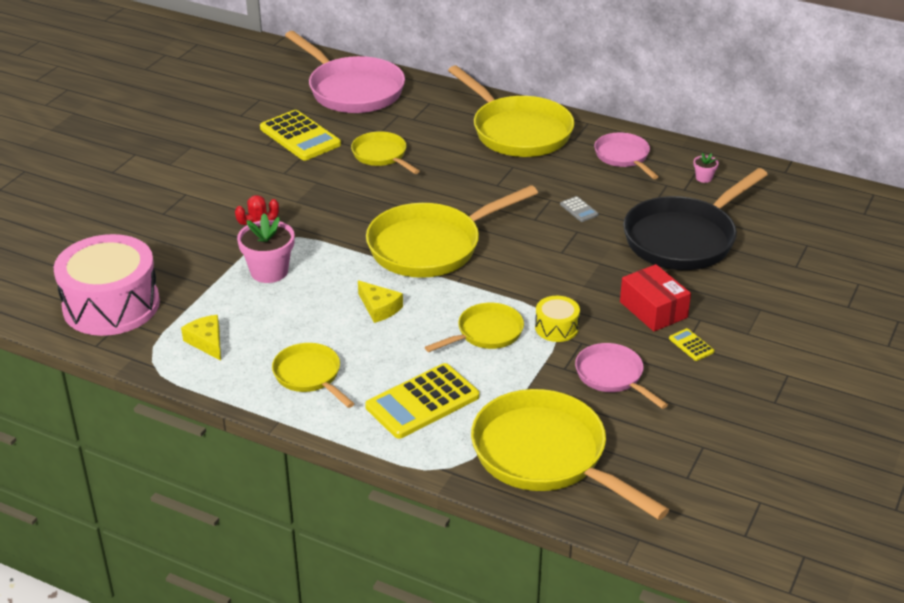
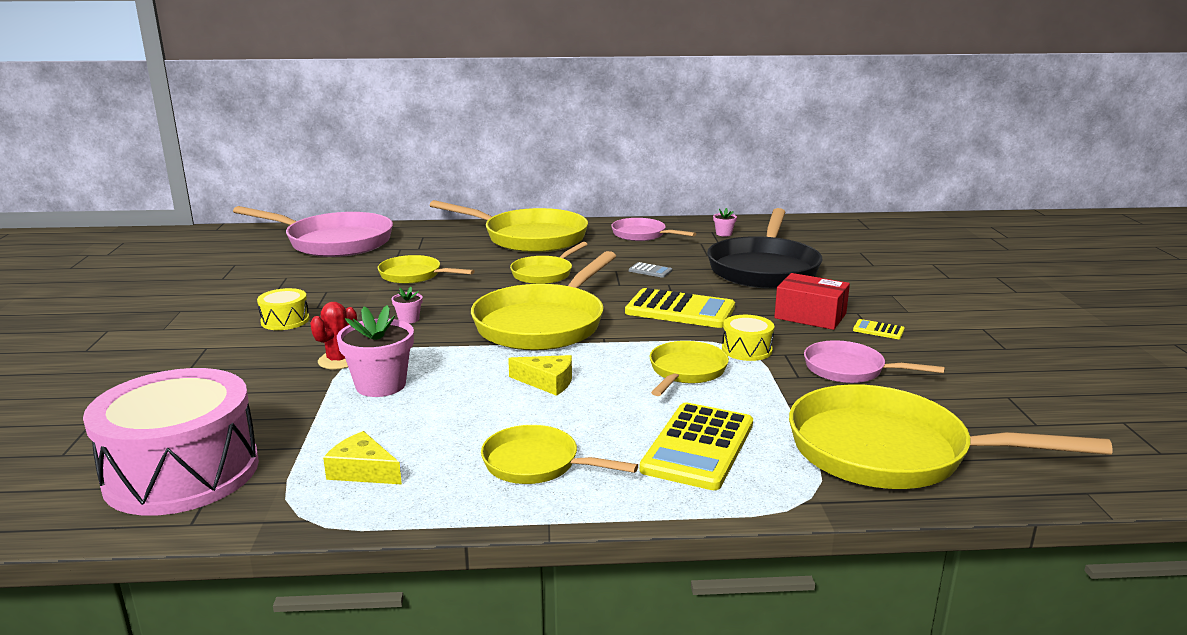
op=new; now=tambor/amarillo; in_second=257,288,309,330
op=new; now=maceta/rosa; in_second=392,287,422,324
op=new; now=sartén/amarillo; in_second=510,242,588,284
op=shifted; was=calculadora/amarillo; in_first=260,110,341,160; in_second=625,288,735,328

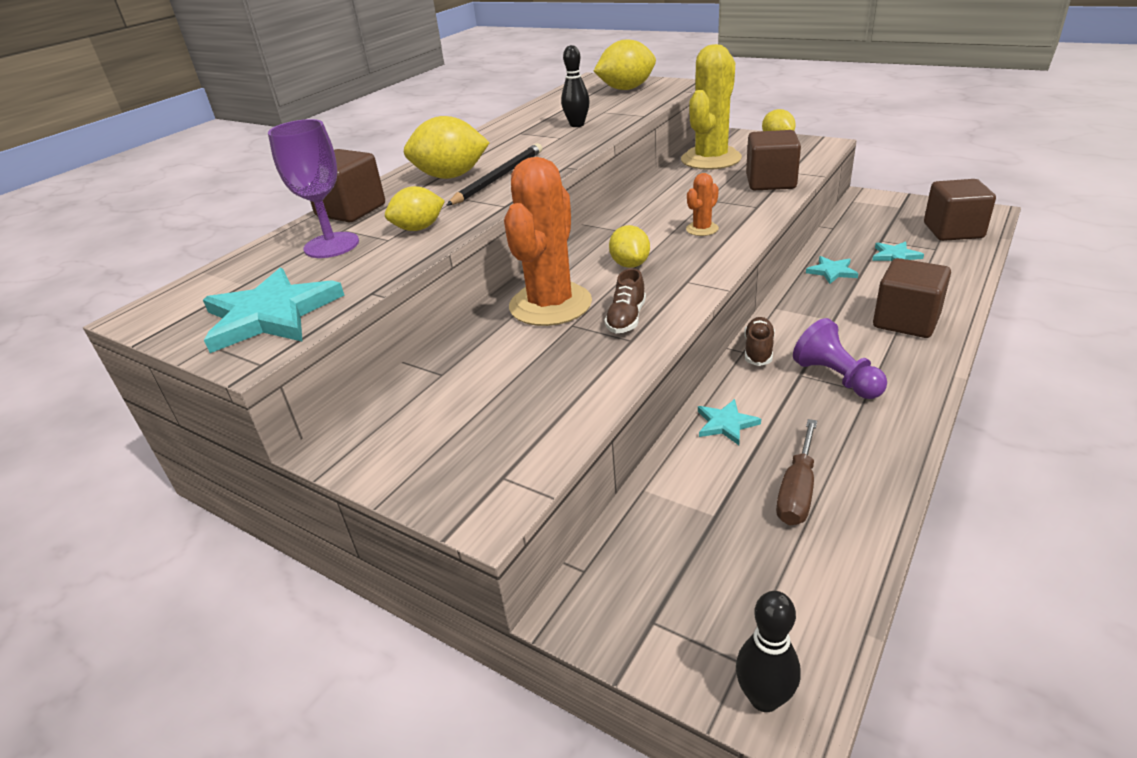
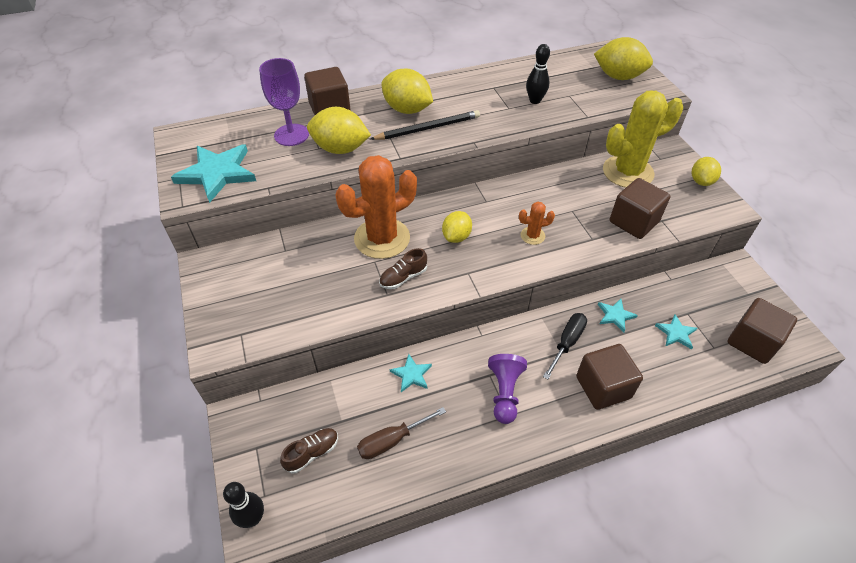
op=new; now=destornillador/negro; in_second=543,313,587,379
op=shifted; was=zapato/marrón; in_first=744,317,775,366; in_second=280,428,338,473
op=scaled; was=limón/amarillo; in_first=385,186,445,231; in_second=307,107,371,154; ratio=1.58

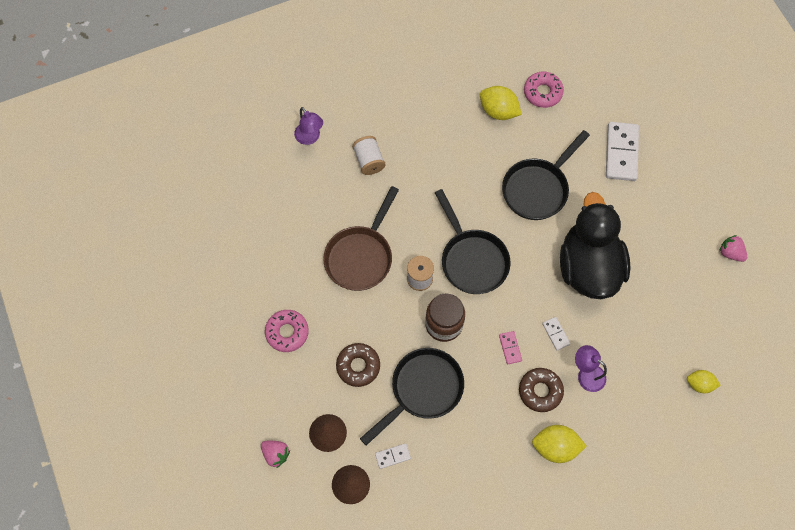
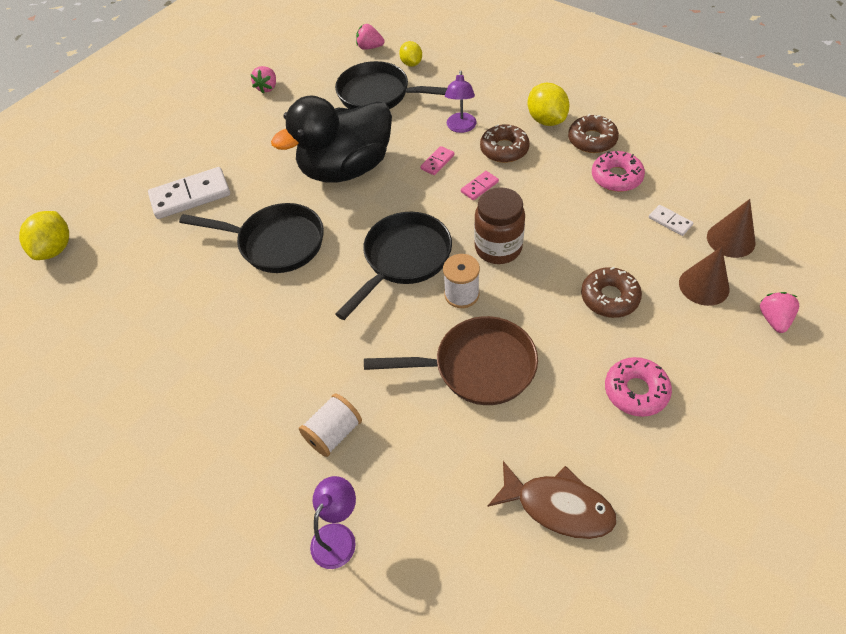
op=new; now=fresa/rosa; in_second=356,24,384,50
op=new; now=pez/marrón; in_second=488,461,617,539
op=new; now=rosquilla/marrón; in_second=568,114,619,153
op=shifted; was=sartén/negro; in_first=360,348,464,446; in_second=335,61,447,109
op=shifted; was=limón/amarillo; in_first=480,86,522,120; in_second=19,211,69,260
op=shifted; was=rosquilla/rosa; in_first=524,72,564,108; in_second=592,151,645,192
op=repainted; was=ficha de dominó/blanco; now=ficha de dominó/rosa; in_first=542,317,570,350; in_second=420,146,455,175

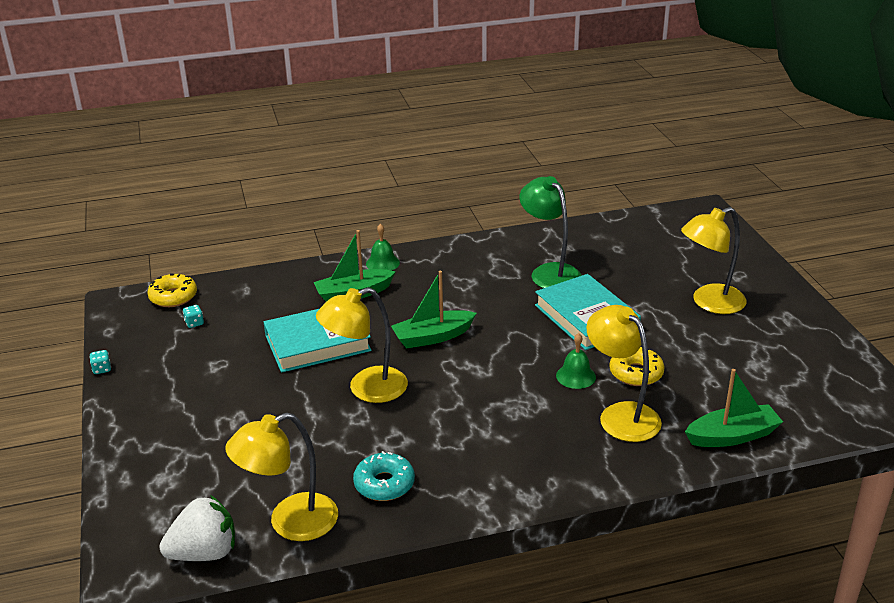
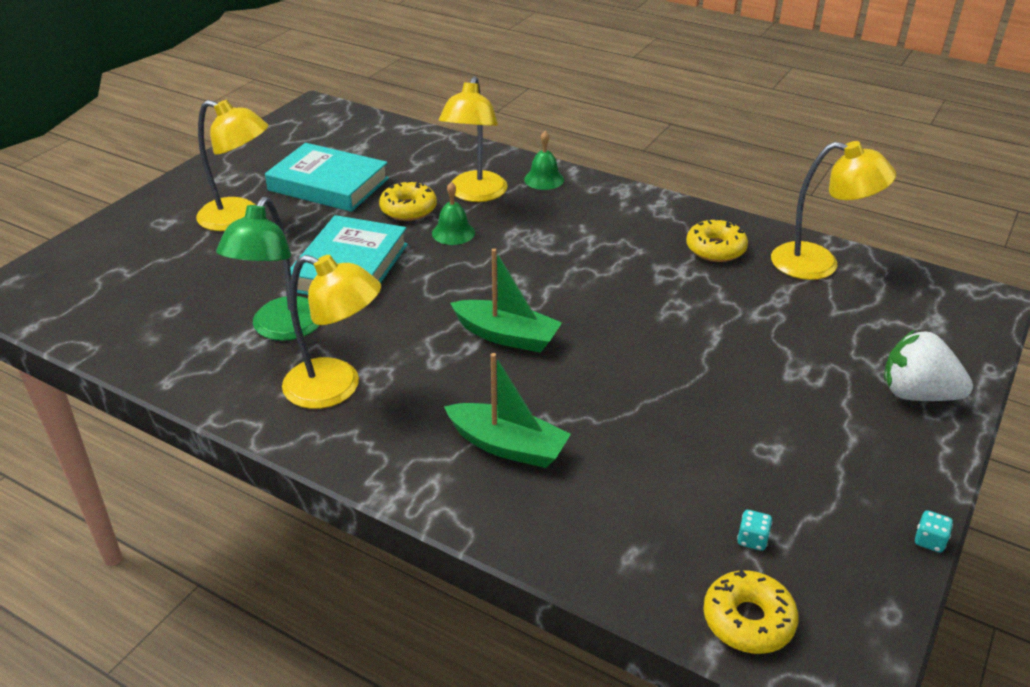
op=gone; was=barco/verde; in_first=685,369,783,447
op=shifted; was=fresa/blanco; in_first=159,495,235,561; in_second=884,330,973,401
op=shifted; was=libro/turquesa; in_first=264,309,372,373; in_second=265,143,389,212
op=shifted; was=lámpara/amarillo; in_first=316,287,408,403; in_second=282,255,381,409
op=shifted; was=campana/verde; in_first=366,224,400,271; in_second=524,131,564,190
op=repainted; was=rosquilla/turquesa; now=rosquilla/amarillo; in_first=353,451,415,501; in_second=686,218,748,262

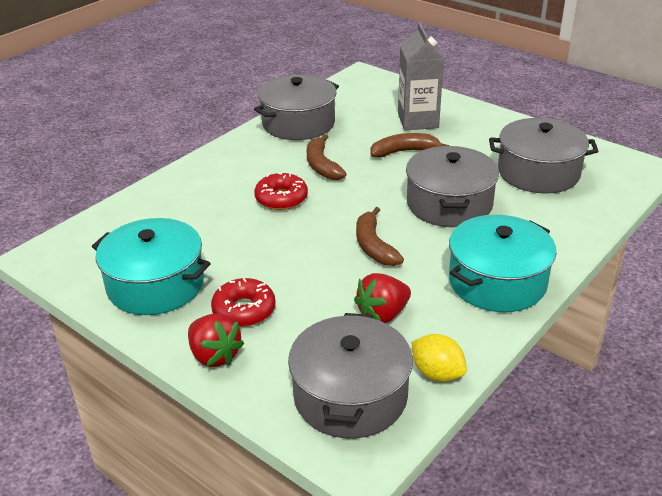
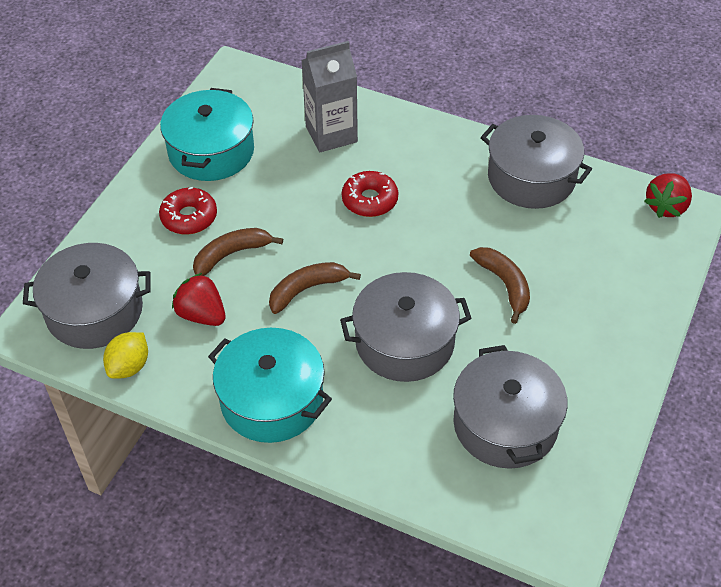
op=shifted; was=fresa/rojo; in_first=188,314,244,367; in_second=644,173,692,218
op=shifted; was=plátano/marrón; in_first=306,134,346,180; in_second=193,228,283,276
op=shifted; was=cartón de leche/gris; in_first=398,23,444,130; in_second=301,41,358,153

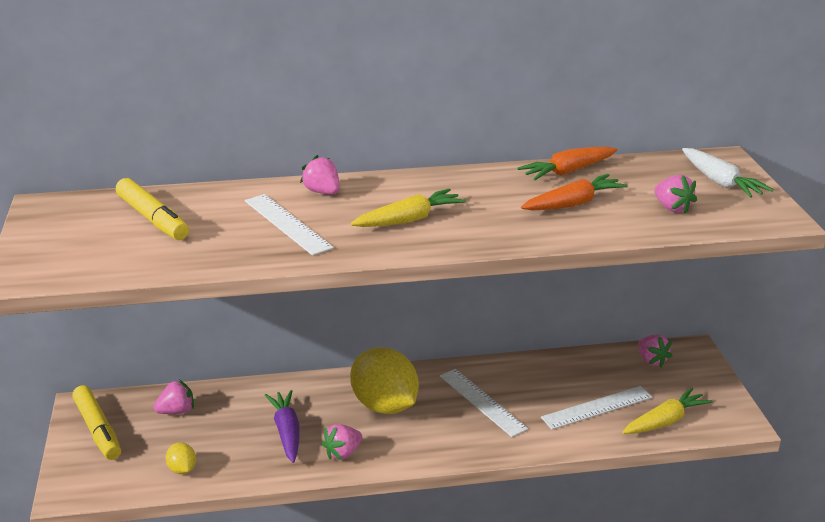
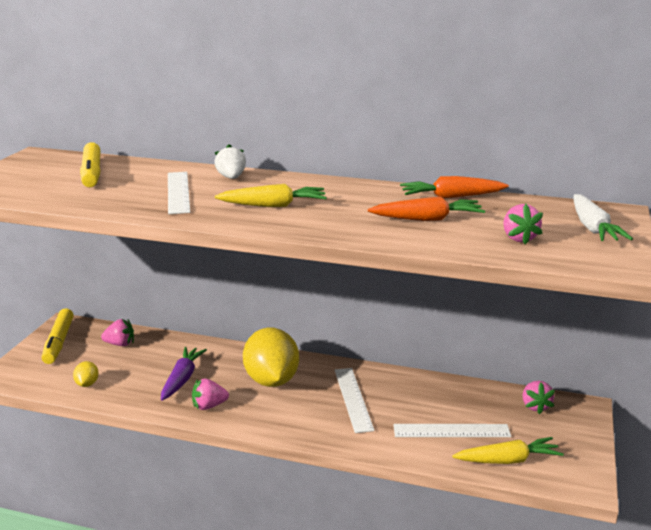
op=repainted; was=fresa/rosa; now=fresa/blanco; in_first=300,155,339,195; in_second=214,144,246,179

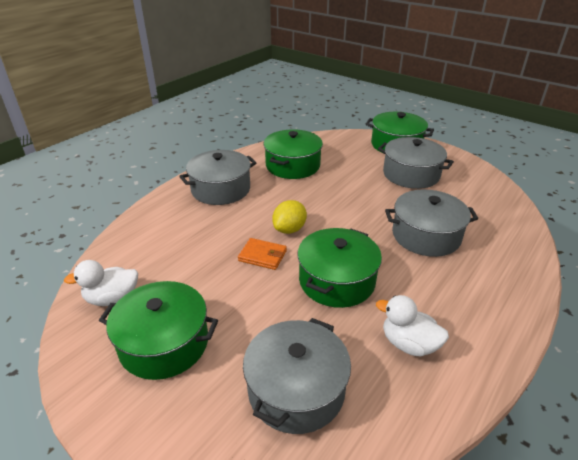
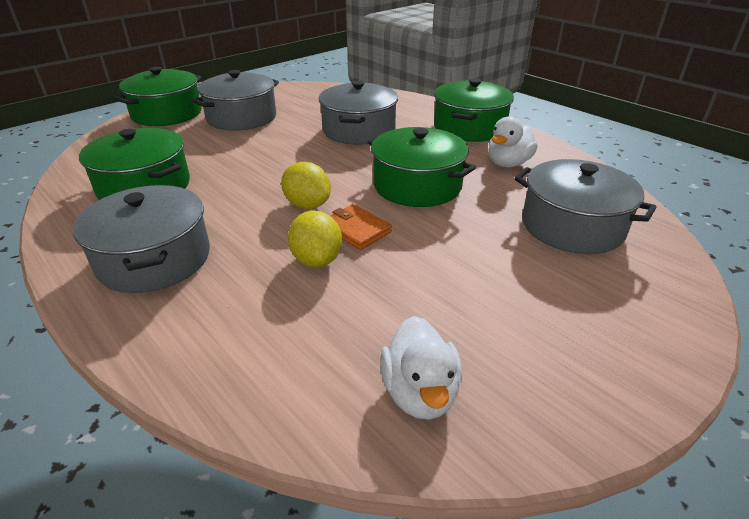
op=new; now=limón/amarillo; in_second=288,211,342,267
op=shifted; was=olla/verde; in_first=99,281,218,380; in_second=434,78,514,142
op=rotated; was=cartera/naranja; in_first=238,238,287,270; in_second=330,204,392,250; clockwise=-75

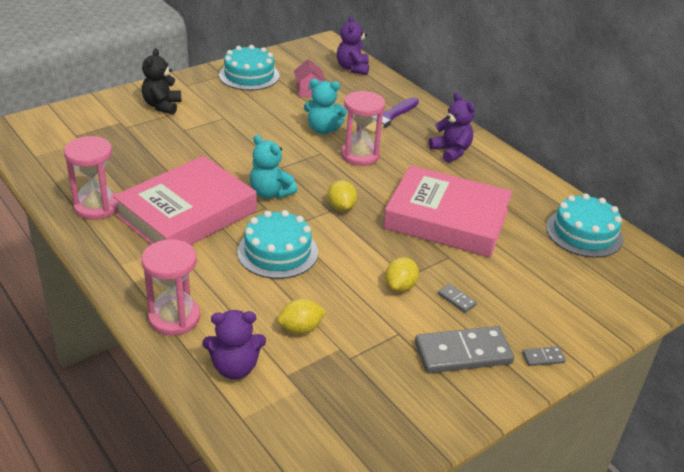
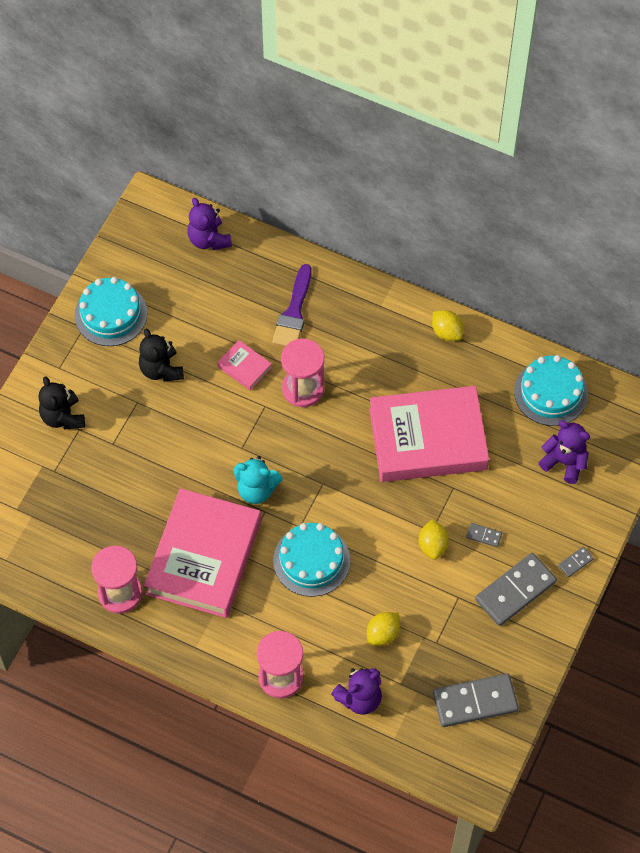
op=gone; was=casa/rosa; in_first=294,59,325,97
op=new; now=osito/negro; in_second=139,328,184,382
op=new; now=ficha de dominó/gris; in_second=433,674,519,727
op=shifted; was=limón/amarillo; in_first=328,180,357,211; in_second=432,310,463,341
op=shifted; was=osito/morado; in_first=429,93,475,163; in_second=538,421,590,484
op=swapped; was=osito/turquesa; now=libro/rosa; in_first=304,79,347,134; in_second=217,340,272,391

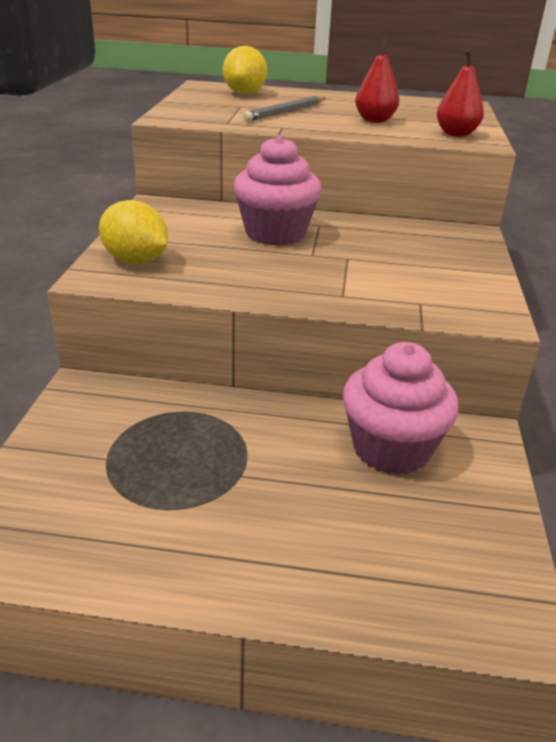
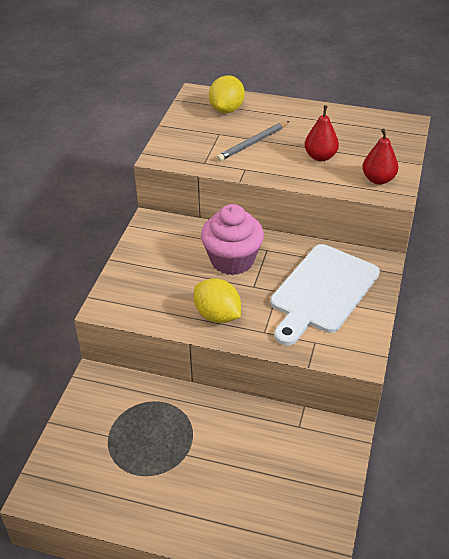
op=gone; was=magdalena/rosa; in_first=343,342,459,475
op=new; now=tabla de cortar/blanco; in_second=270,244,380,345
op=shifted; was=limón/amarillo; in_first=99,200,168,264; in_second=194,278,241,323

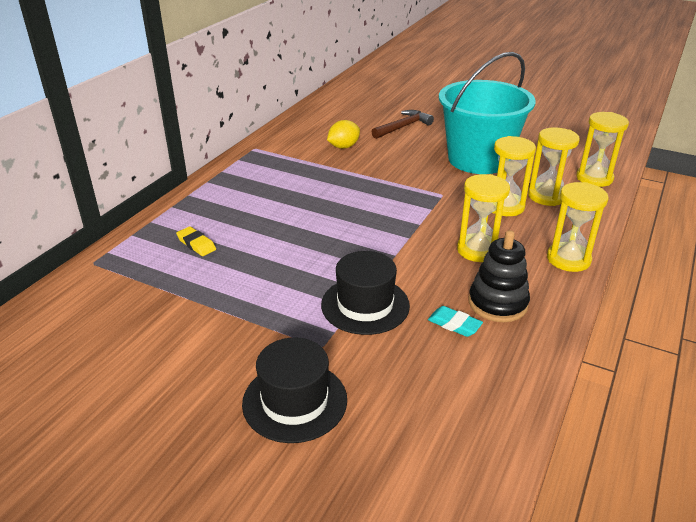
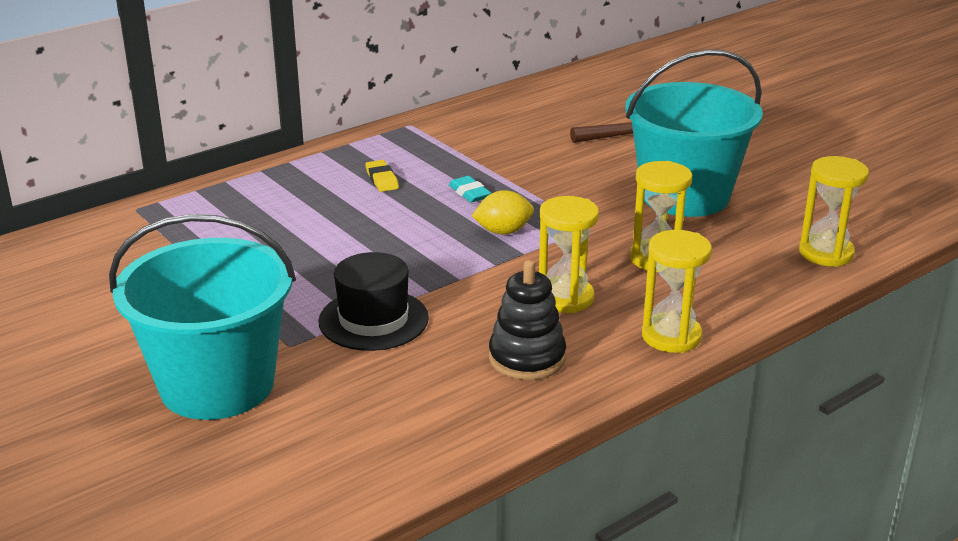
op=gone; was=reloj de arena/amarillo; in_first=528,128,580,206
op=shifted; was=goma de borrar/amarillo; in_first=176,226,216,256; in_second=365,160,399,192
op=shifted; was=limón/amarillo; in_first=327,120,360,149; in_second=472,190,534,235
op=shifted; was=goma de borrar/turquesa; in_first=428,306,483,337; in_second=449,176,491,202
op=swapped; was=sombrero/negro; now=balde/turquesa; in_first=242,337,347,443; in_second=109,214,296,420

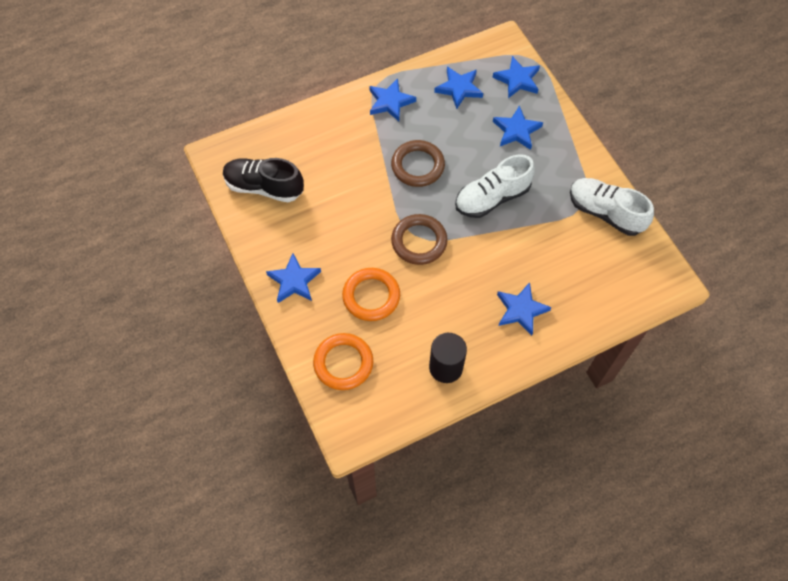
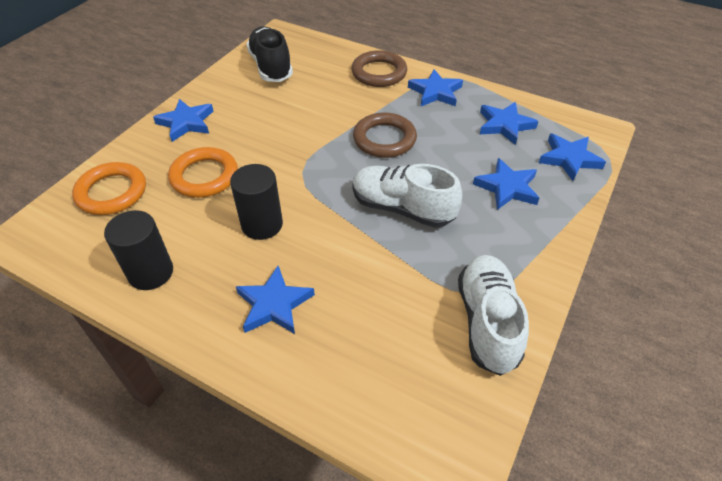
op=new; now=cilindro/negro; in_second=230,164,283,240
op=shifted; was=anillo/marrón; in_first=391,214,448,265; in_second=351,50,407,87

